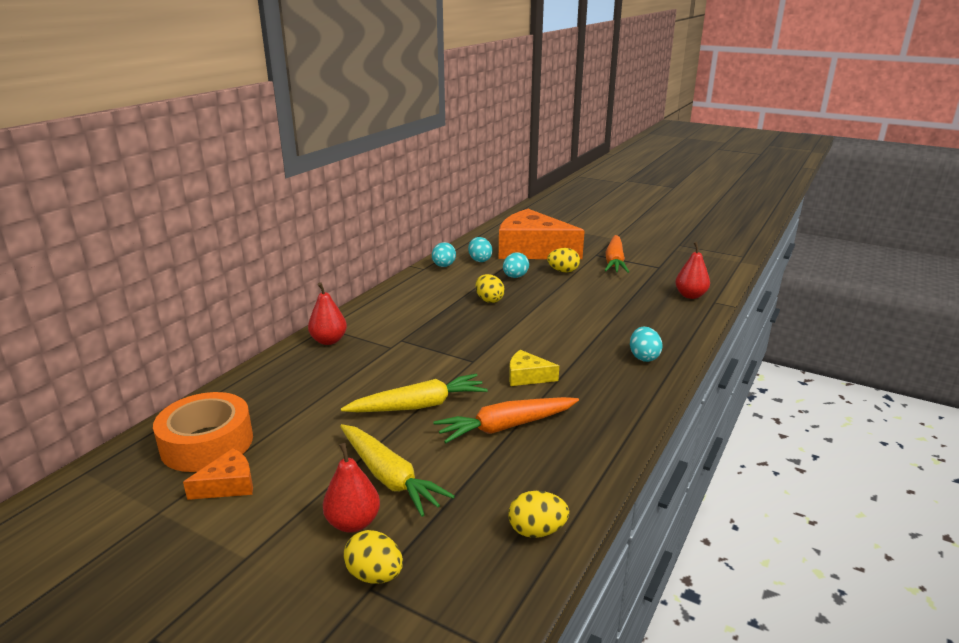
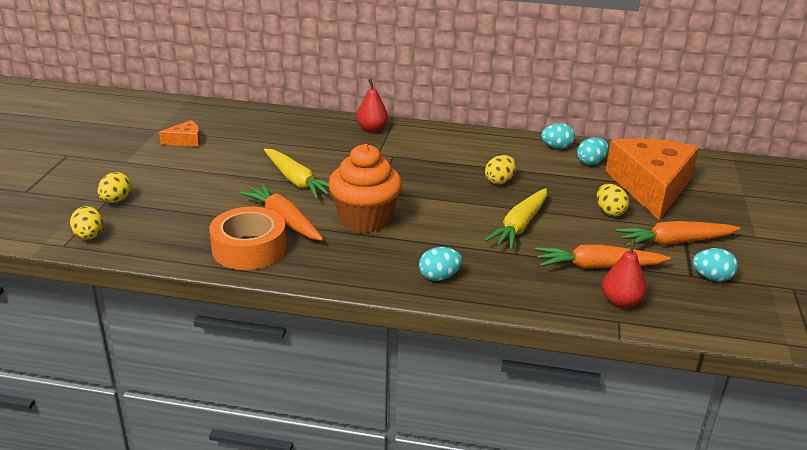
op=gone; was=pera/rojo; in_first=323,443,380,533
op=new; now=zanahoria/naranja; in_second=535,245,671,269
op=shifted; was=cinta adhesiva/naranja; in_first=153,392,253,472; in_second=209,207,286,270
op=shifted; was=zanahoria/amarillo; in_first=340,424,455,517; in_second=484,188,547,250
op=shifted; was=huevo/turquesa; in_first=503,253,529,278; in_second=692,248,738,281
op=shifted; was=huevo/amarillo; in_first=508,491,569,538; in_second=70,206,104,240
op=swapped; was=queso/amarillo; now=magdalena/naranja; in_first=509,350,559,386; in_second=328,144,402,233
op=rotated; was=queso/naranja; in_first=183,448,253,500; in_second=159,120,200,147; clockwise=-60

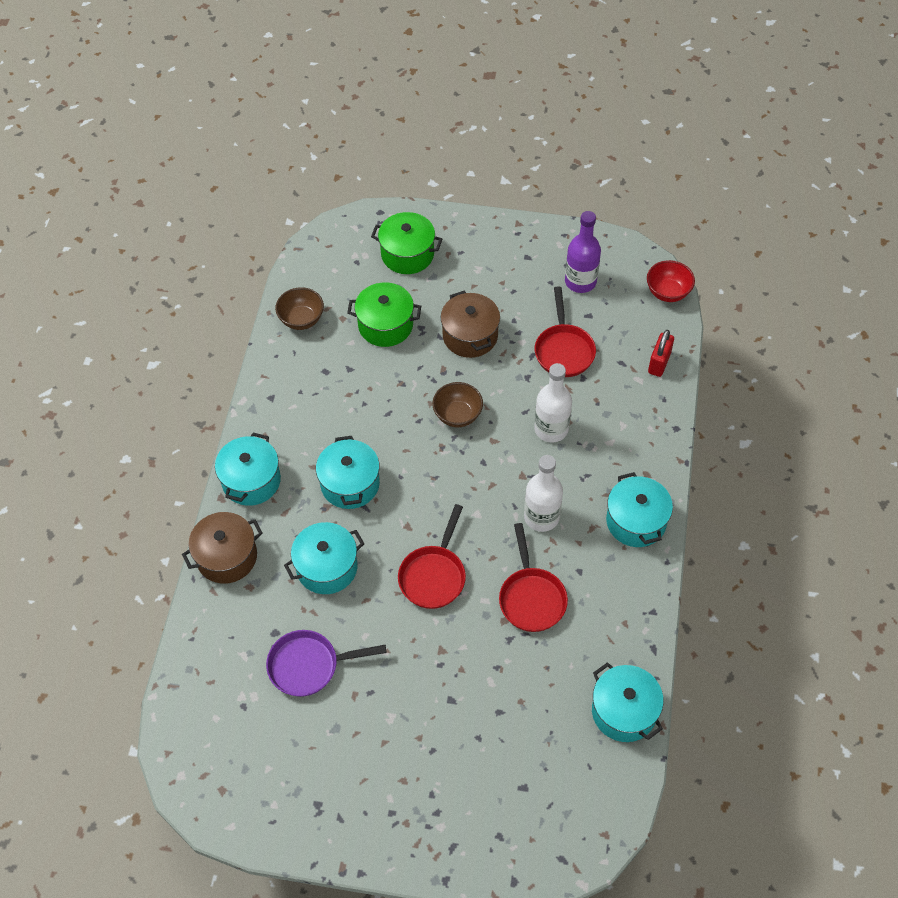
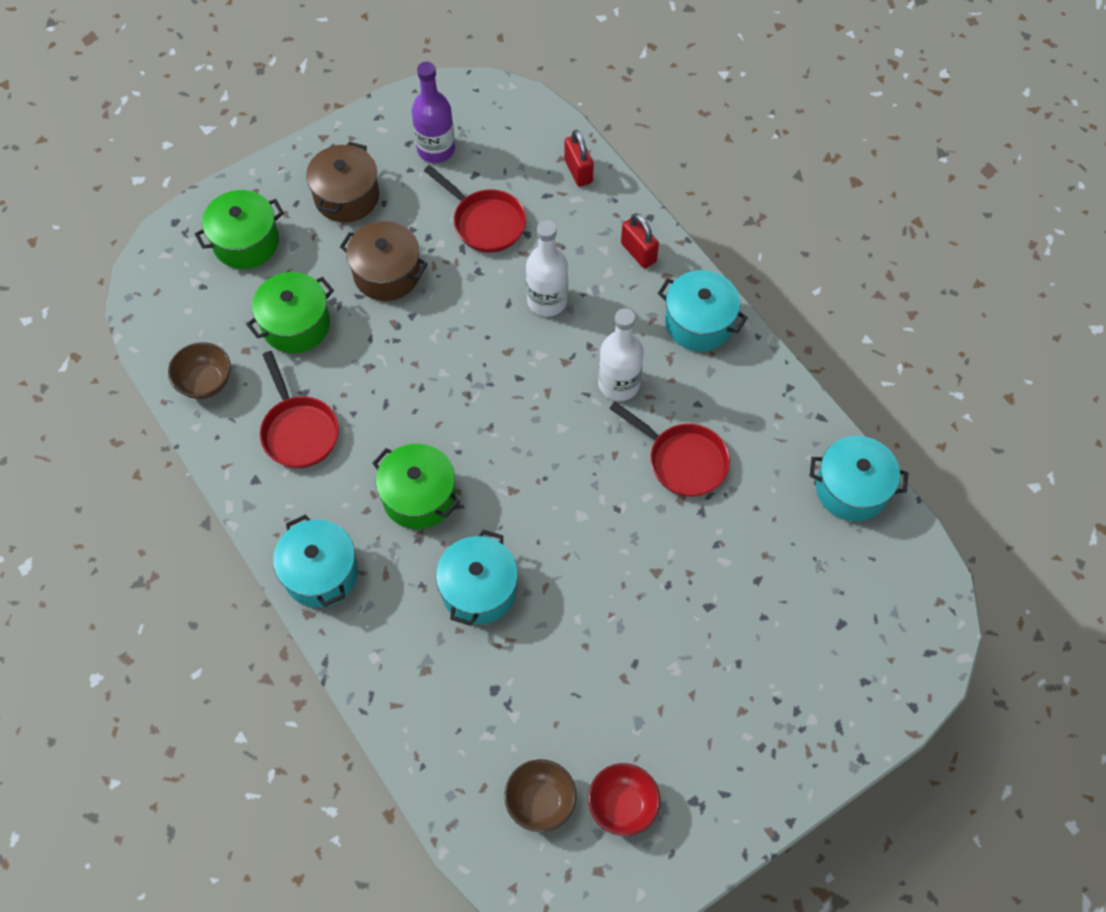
op=gone; was=sartén/morado; in_first=266,630,387,697
op=new; now=candado/rojo; in_second=621,213,659,268
op=shifted; was=olla/marrón; in_first=182,512,263,584; in_second=306,142,379,222
op=shifted; was=sartén/rojo; in_first=398,504,466,609; in_second=260,351,339,468
op=shifted; was=cuenco/marrón; in_first=432,382,483,427; in_second=504,759,576,832
op=shifted; was=cuenco/rojo; in_first=647,260,695,302; in_second=588,763,660,836
op=repainted; was=olla/turquesa; now=olla/verde; in_first=316,436,380,509; in_second=372,444,460,529

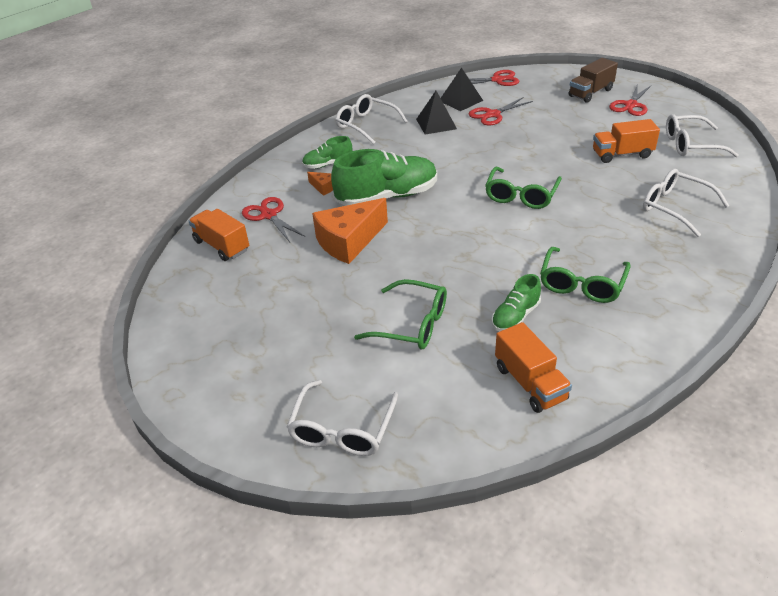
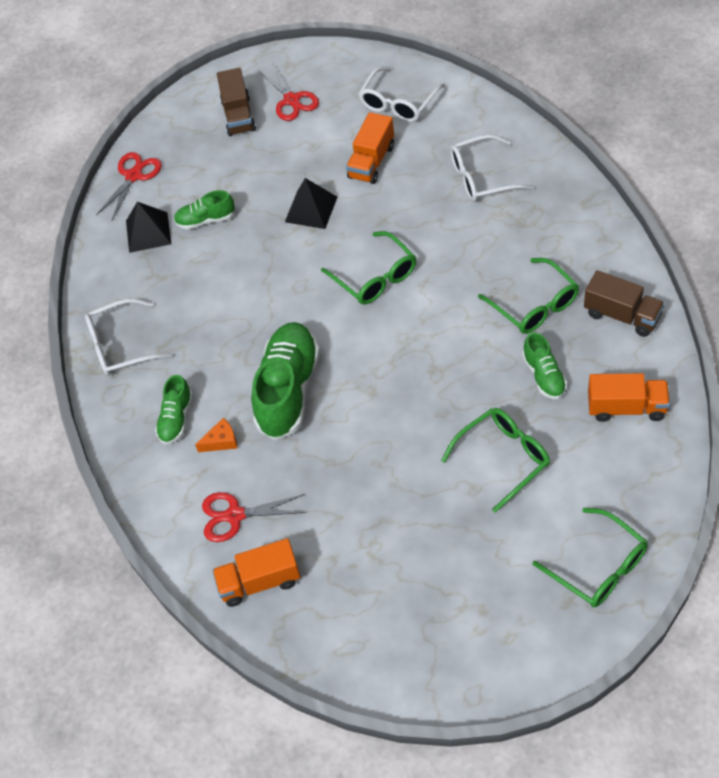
op=gone; was=queso/naranja; in_first=312,198,388,264
op=new; now=camión/marrón; in_second=584,270,665,337
op=shifted; was=pirámide/negro; in_first=416,91,457,134; in_second=285,178,338,229
op=swapped; was=tijeras/rojo; now=zapato/verde; in_first=469,97,533,126; in_second=174,190,235,230
op=repainted; was=gafas/blanco; now=gafas/verde; in_first=287,380,398,456; in_second=532,508,648,607

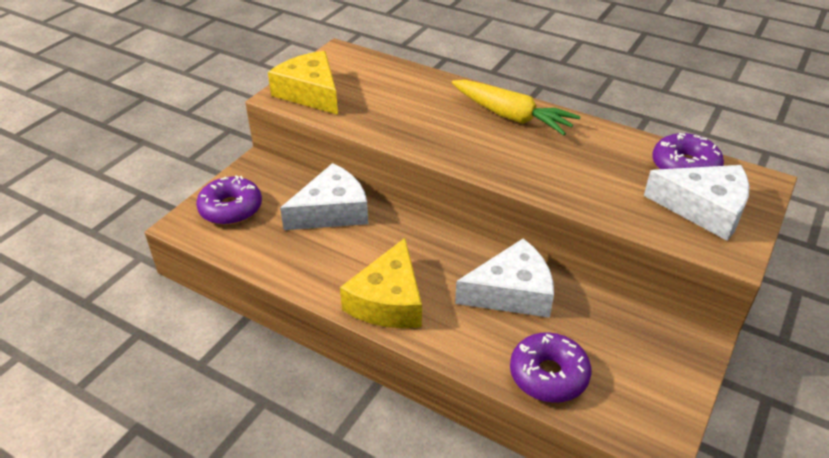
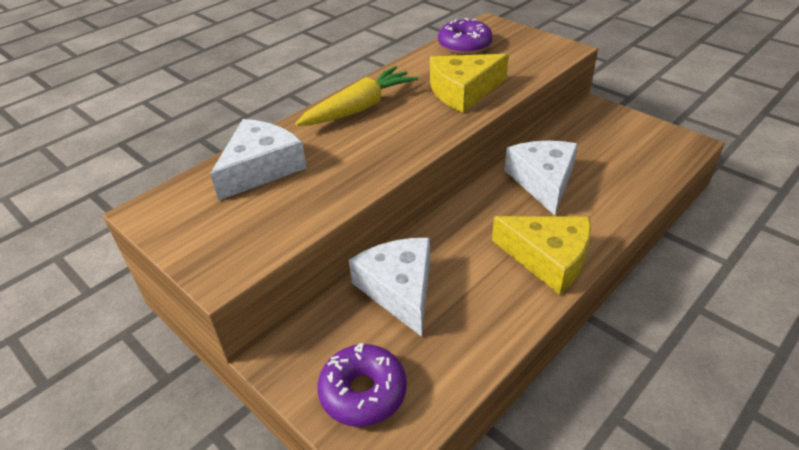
op=gone; was=rosquilla/morado; in_first=510,332,591,403
op=shifted; was=queso/amarillo; in_first=268,51,338,115; in_second=430,54,509,113
op=shifted; was=queso/blanco; in_first=644,165,750,241; in_second=210,119,307,201

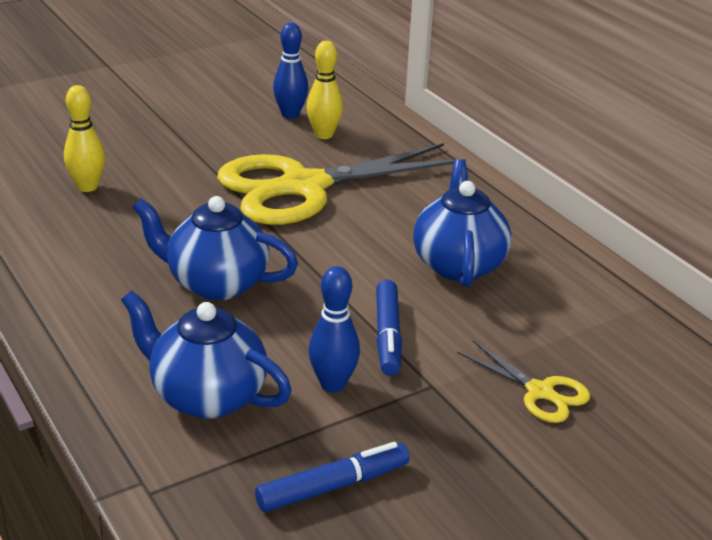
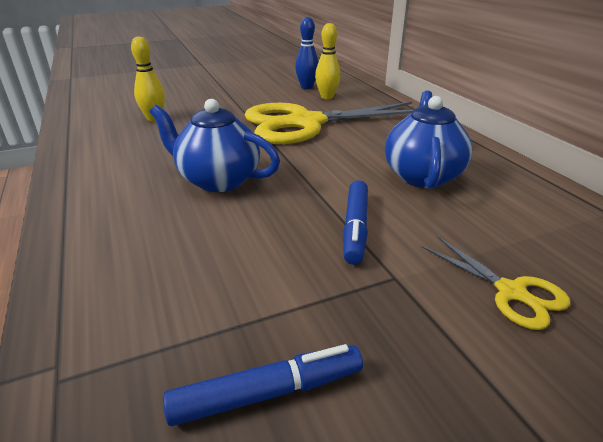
op=gone; was=tetera/azul; in_first=121,291,292,419
op=gone; was=bolo/azul; in_first=309,266,360,393

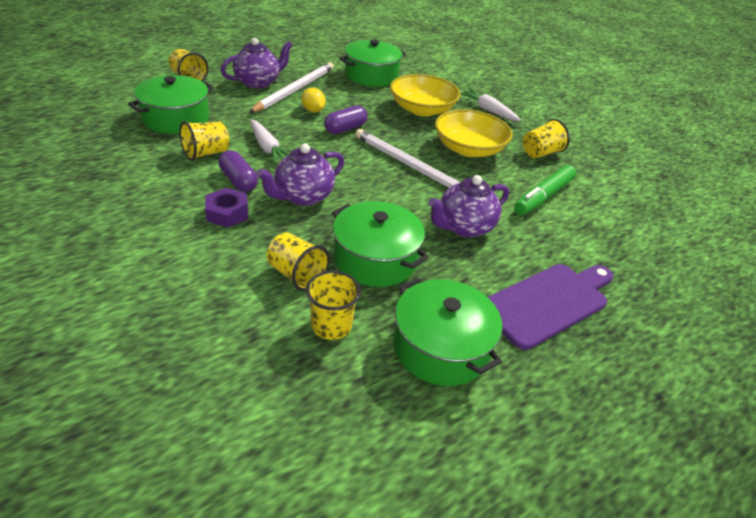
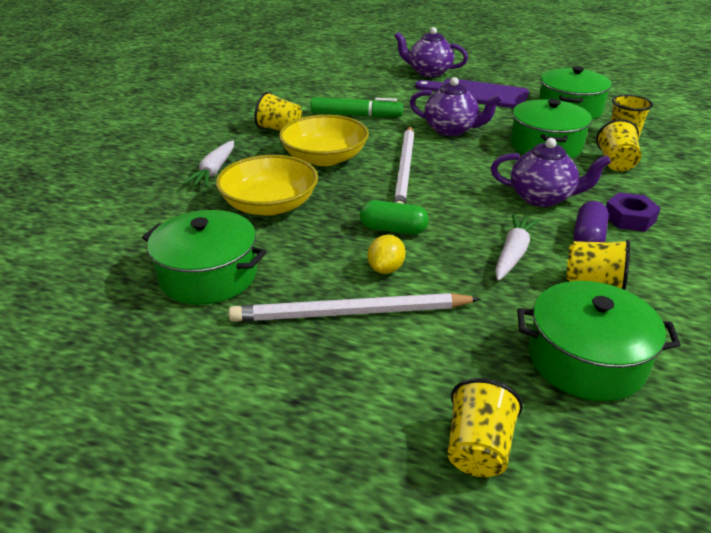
op=shifted; was=tetera/morado; in_first=220,38,293,89; in_second=394,27,468,77
op=repainted; was=cápsula/morado; now=cápsula/verde; in_first=324,105,367,134; in_second=359,200,429,235

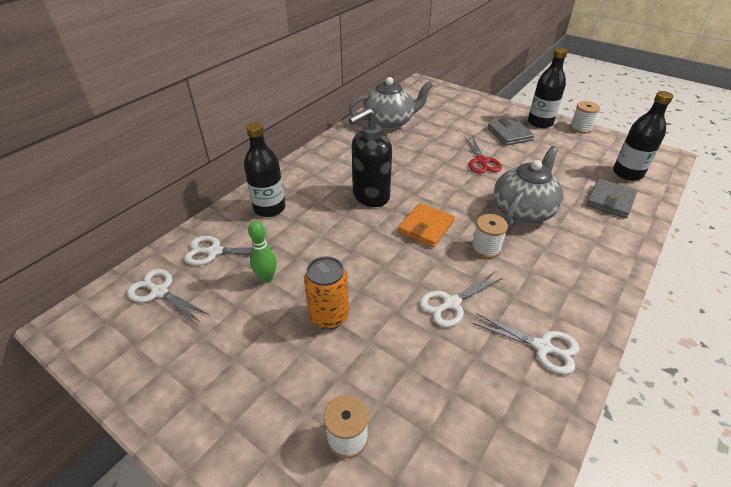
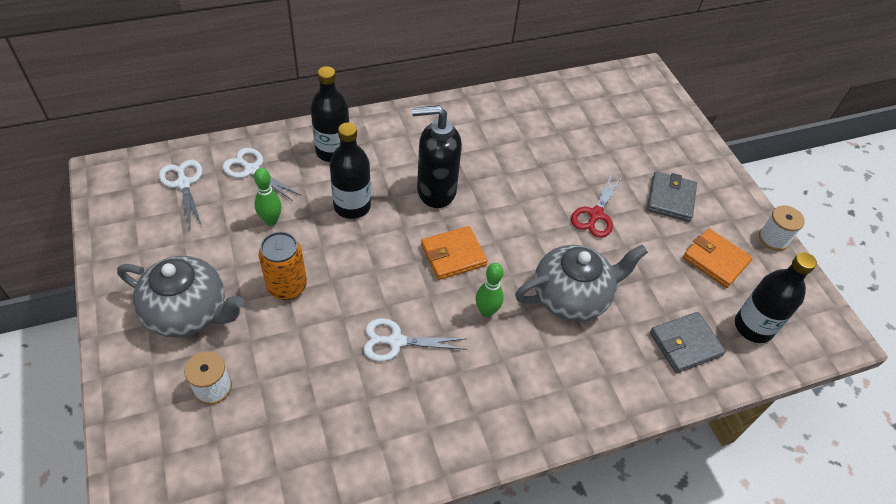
op=gone; was=tijeras/blanco; in_first=472,313,580,374
op=new; now=cartera/naranja; in_second=683,228,752,288
op=shifted; was=tetera/gris; in_first=348,77,433,130; in_second=117,256,245,337
op=shifted; was=botella/negro; in_first=528,47,568,128; in_second=330,122,371,219
op=swapped; was=carrete/blanco; now=bolo/verde; in_first=471,214,508,258; in_second=476,263,504,317

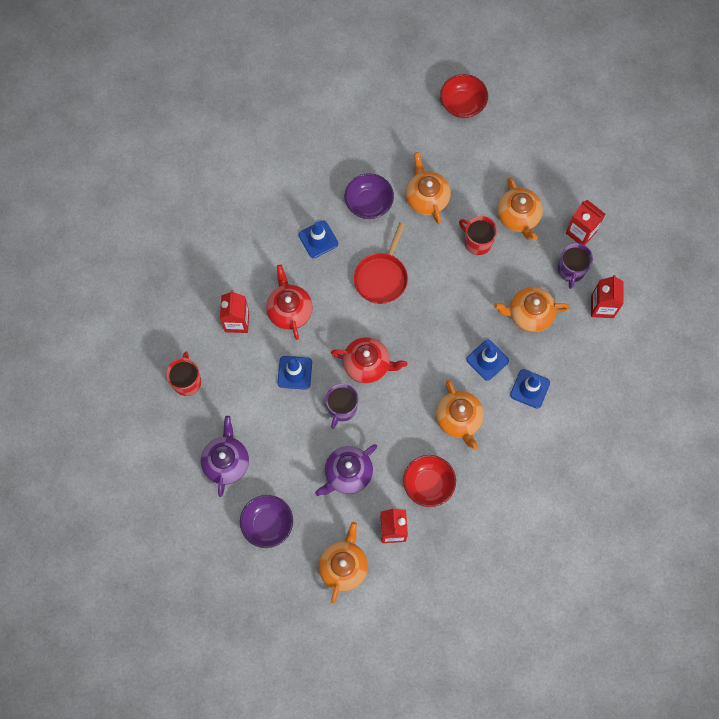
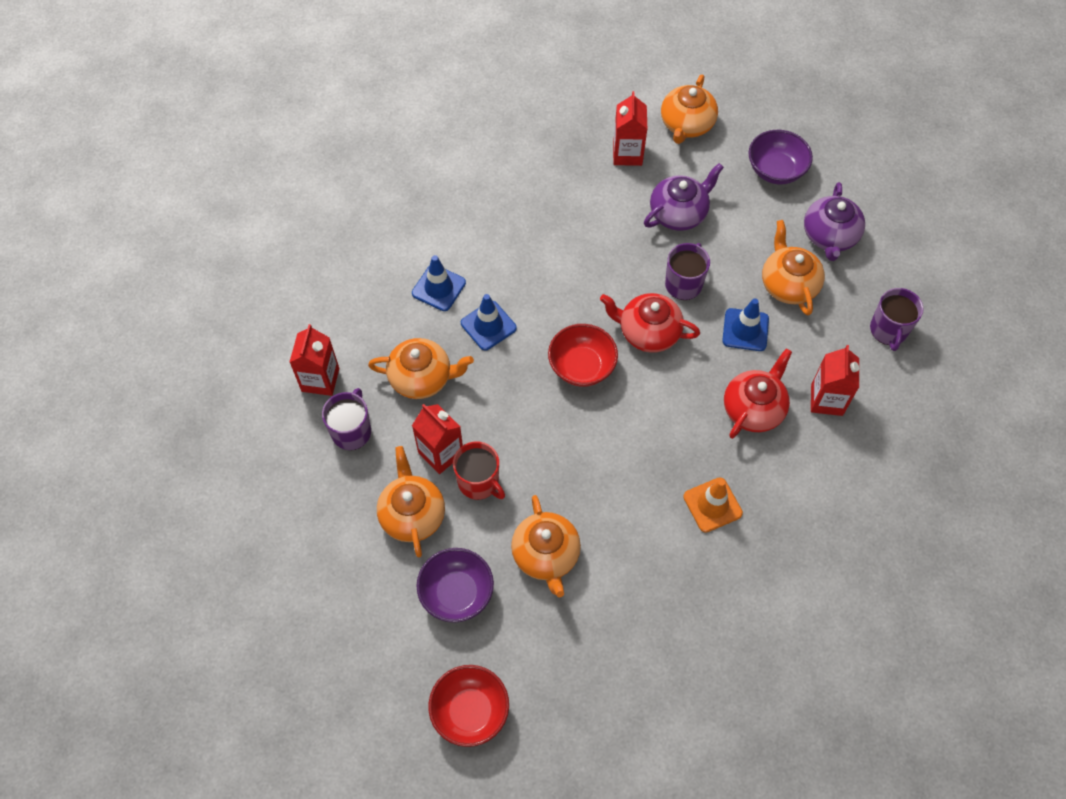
op=gone; was=sartén/rojo; in_first=354,223,408,304
op=shifted; was=cuenco/morado; in_first=345,173,394,219; in_second=416,548,494,622
op=shifted; was=cuenco/rojo; in_first=403,455,456,507; in_second=548,324,618,387
op=shifted; was=tetera/naranja; in_first=436,380,484,450; in_second=762,220,825,315
op=shifted; was=cartón de leche/rojo; in_first=566,200,606,245; in_second=412,404,463,474
op=repainted; was=taza/rojo; now=taza/morado; in_first=166,352,201,396; in_second=870,288,924,351
op=repainted; was=cono de tráfico/azul; now=cono de tráfico/naranja; in_first=299,221,338,258; in_second=683,477,743,533
op=rotated; was=tetera/rojo; in_first=266,265,313,340; in_second=724,349,792,439; clockwise=-135

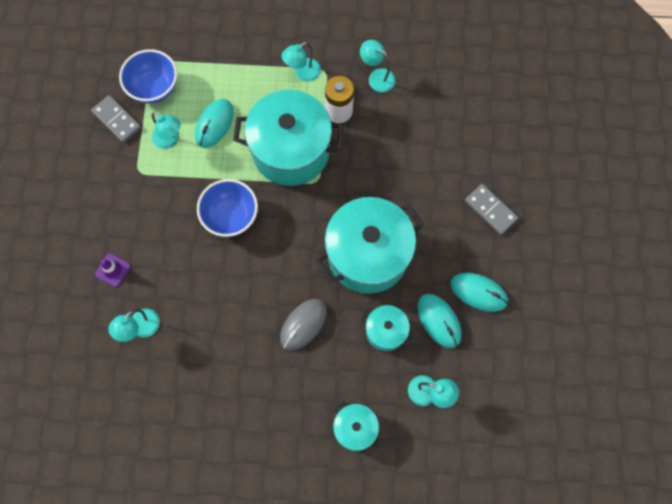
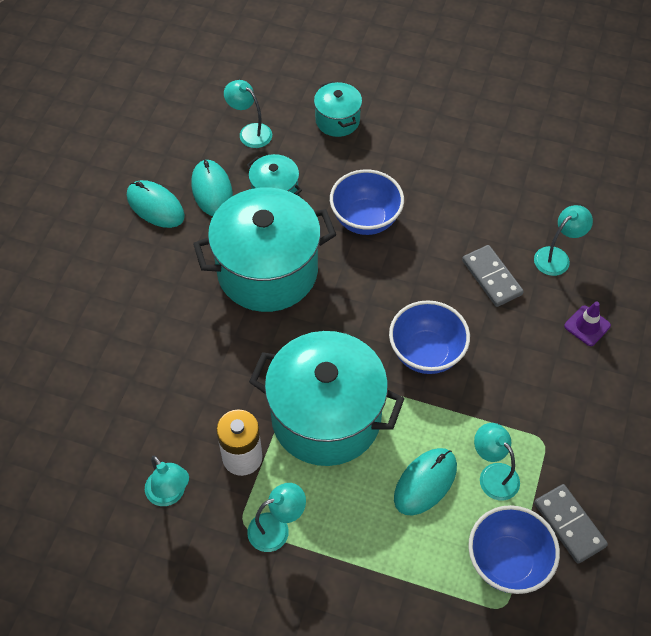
op=shifted; was=ficha de dominó/gris; in_first=465,184,518,235; in_second=462,245,524,307
op=swapped; was=ratón/gris; now=cuenco/azul; in_first=280,299,327,350; in_second=330,169,404,235

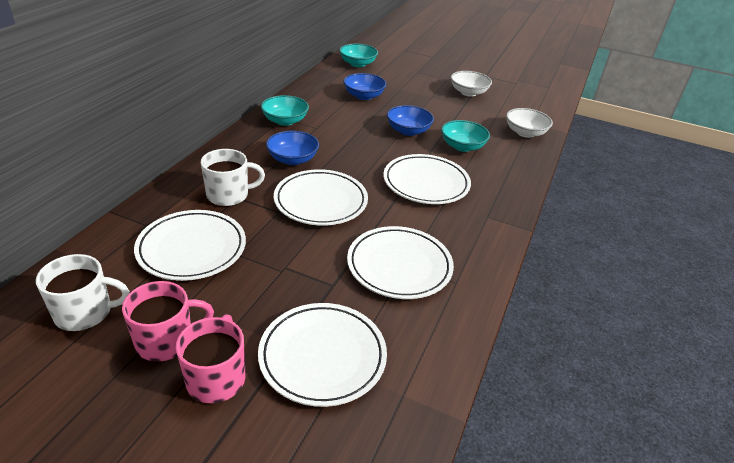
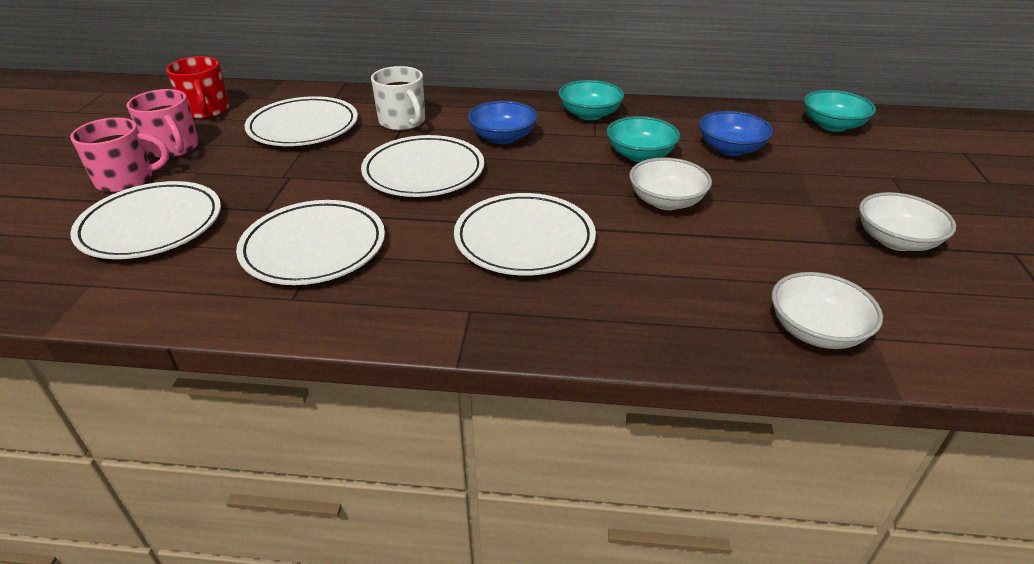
op=shifted; was=cuenco/turquesa; in_first=441,120,490,152; in_second=607,116,680,162
op=repainted; was=taza/blanco; now=taza/rojo; in_first=36,254,130,331; in_second=166,56,229,119
op=repainted; was=cuenco/azul; now=cuenco/blanco; in_first=387,105,434,136; in_second=629,157,712,210

